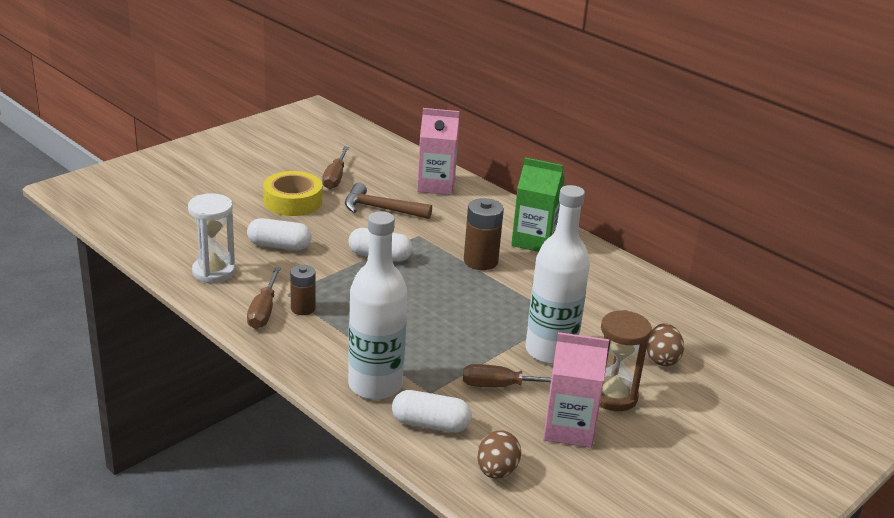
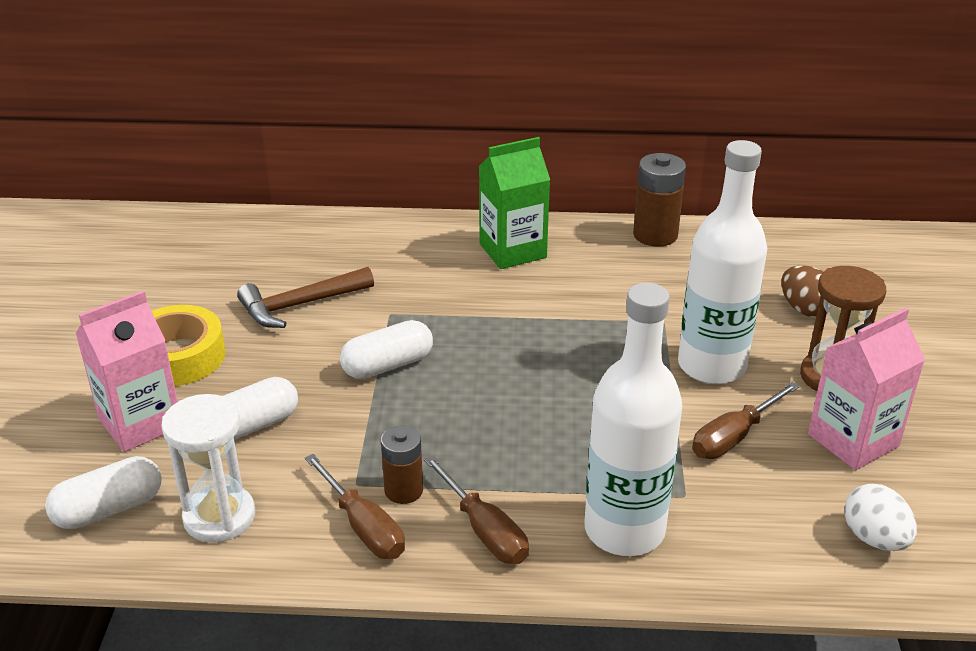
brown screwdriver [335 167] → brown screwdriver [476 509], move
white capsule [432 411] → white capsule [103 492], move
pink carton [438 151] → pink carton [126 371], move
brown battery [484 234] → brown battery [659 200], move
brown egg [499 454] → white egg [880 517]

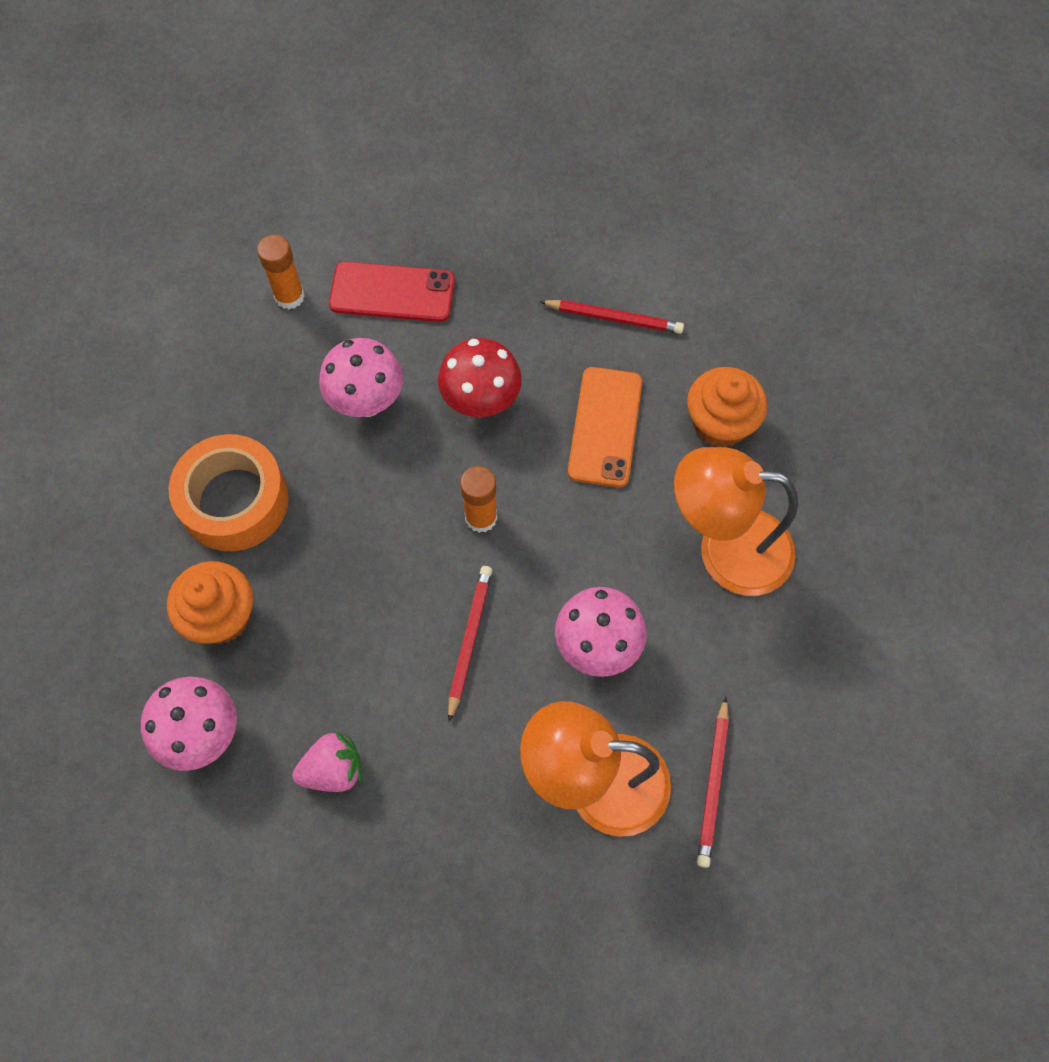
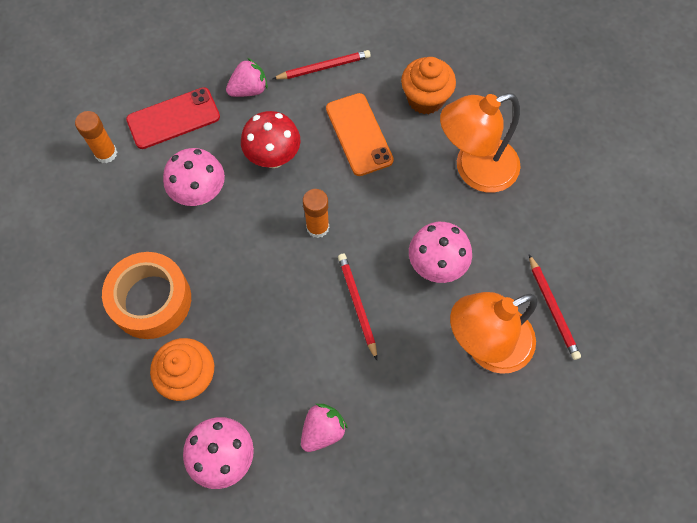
- → pink strawberry [247 77]

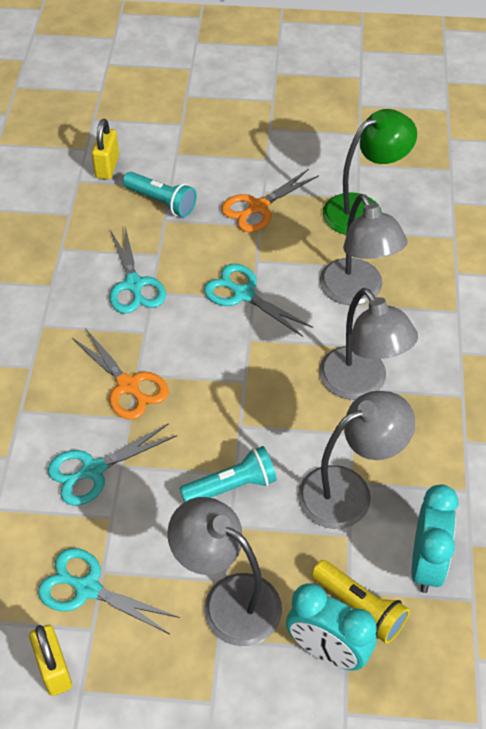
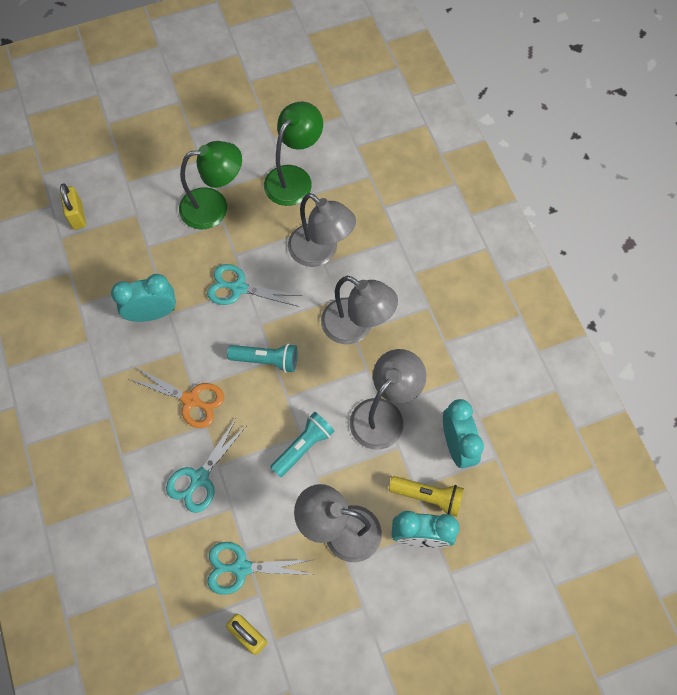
turquoise scissors [137 270] → turquoise clock [143 298]
turquoise flashlight [160 194] → turquoise flashlight [262 358], move
orange scissors [270 200] → green lamp [210 185]

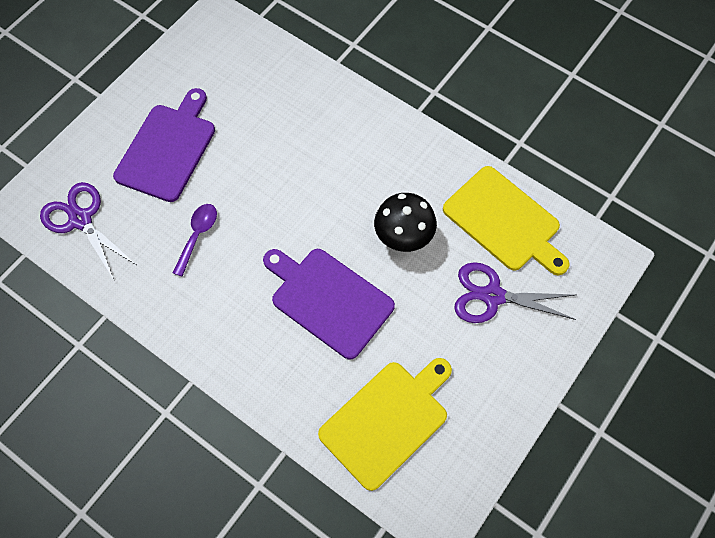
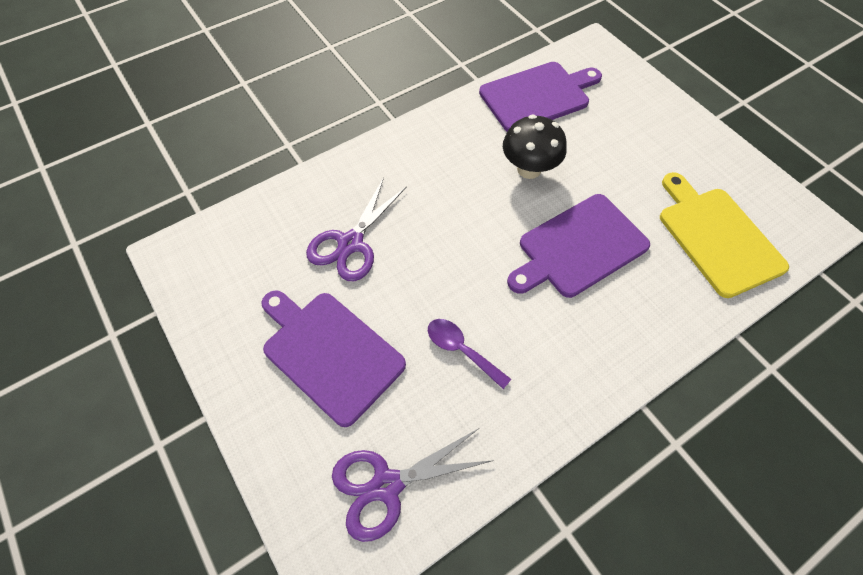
yellow cutting board [506 220] → purple cutting board [540 97]
purple scissors [515 292] → purple scissors [356 229], move

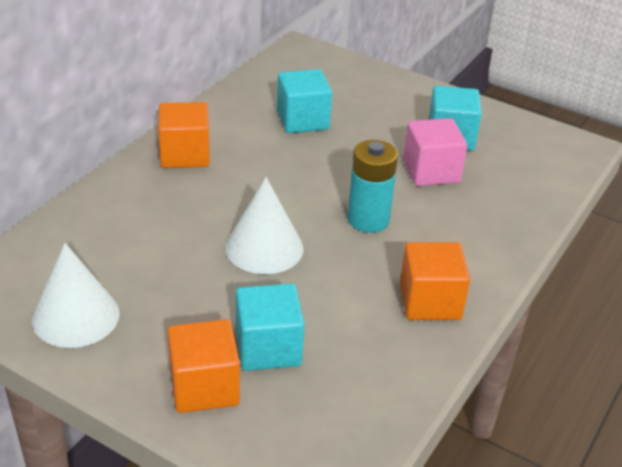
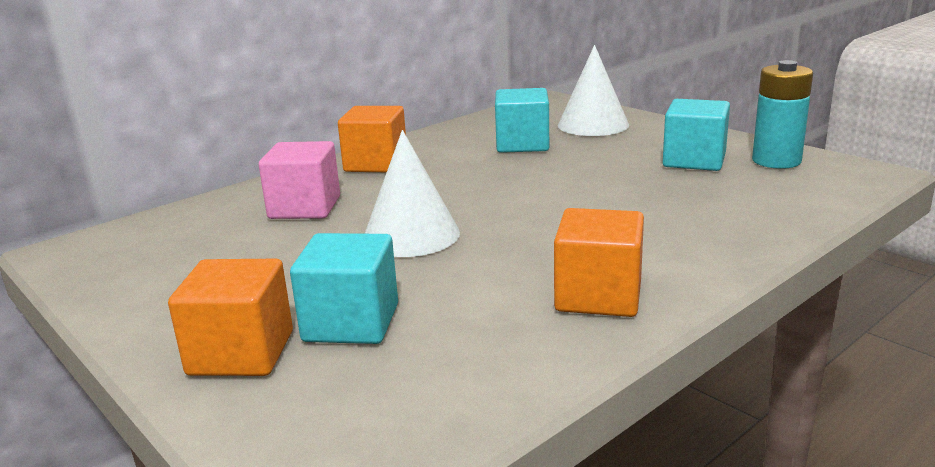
white cone [76 295] → white cone [593 90], move
turquoise battery [373 186] → turquoise battery [782 114], move
pink cube [435 152] → pink cube [299 180], move

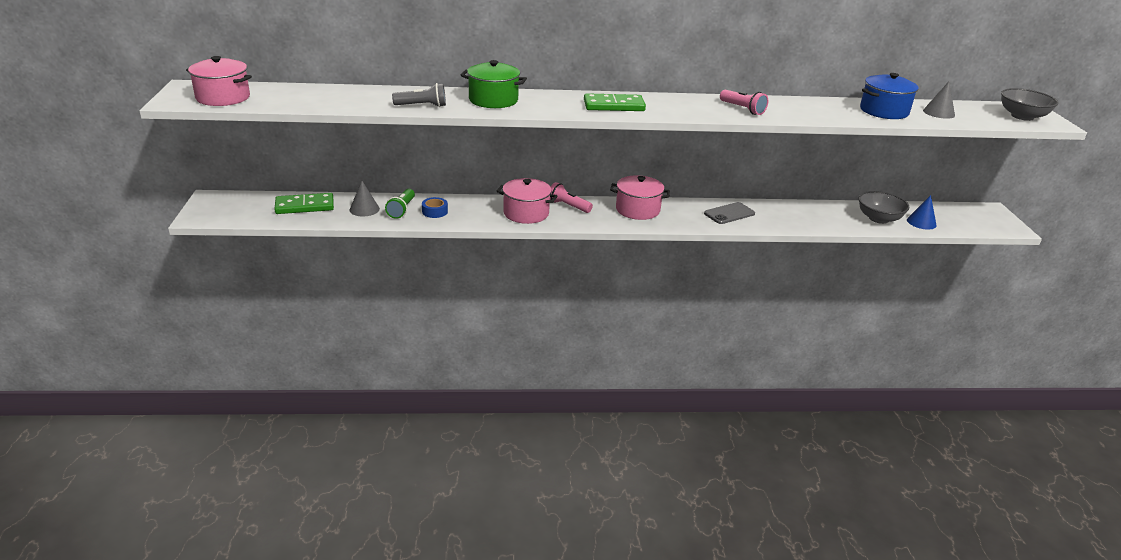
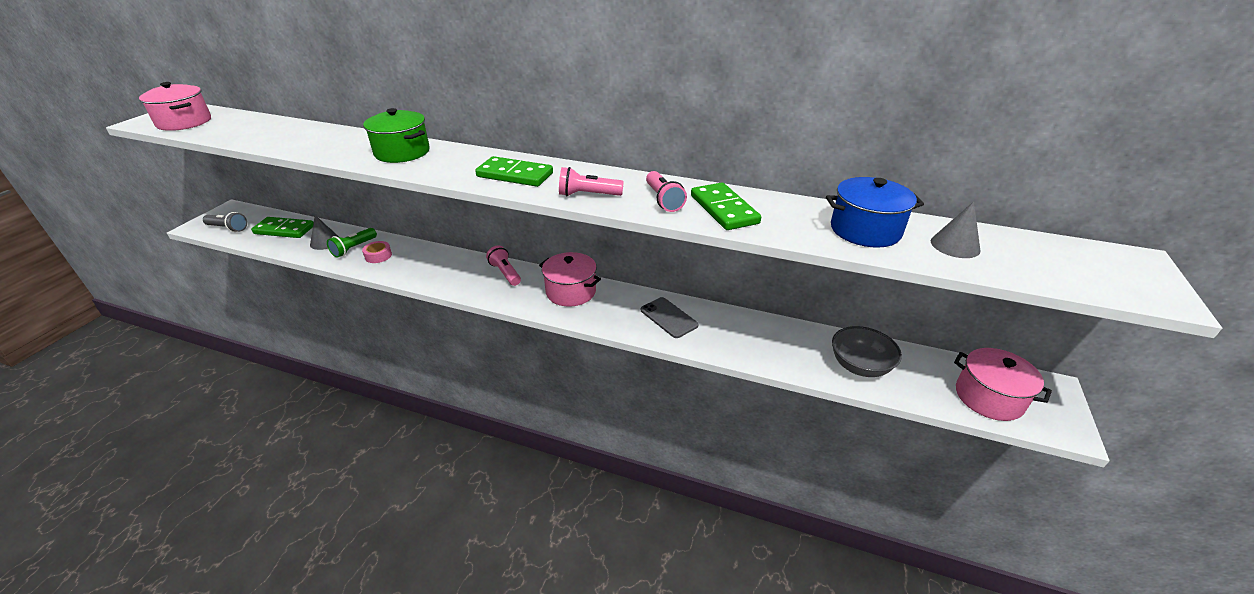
grey flashlight [419 95] → grey flashlight [225 222], move
blue tape [435 207] → pink tape [377 252]
pink pot [527 201] → pink pot [1003 384], move
grey phone [729 213] → grey phone [669 317], 60 degrees clockwise
blue cone [922 212] → -
grey bowl [1030 104] → -
- → pink flashlight [591 181]
- → green domino [726 206]

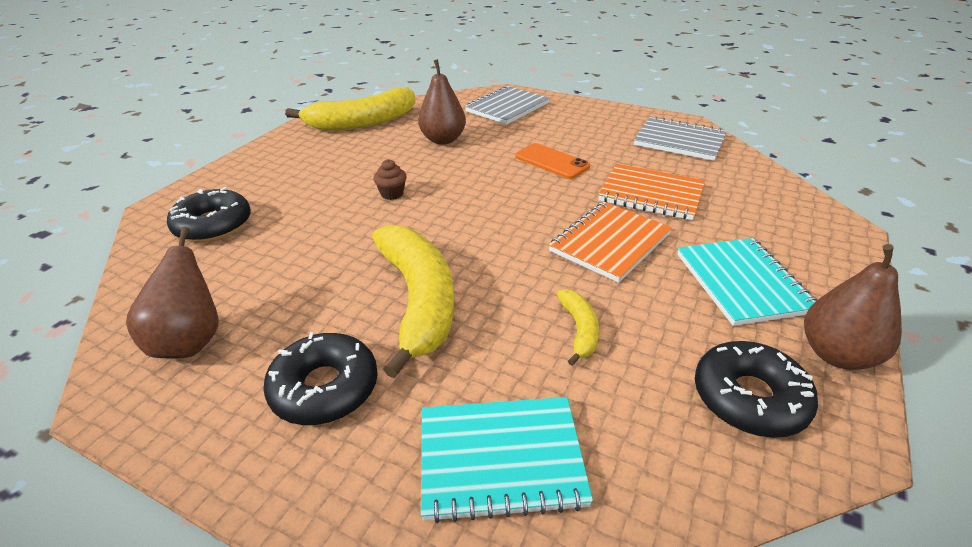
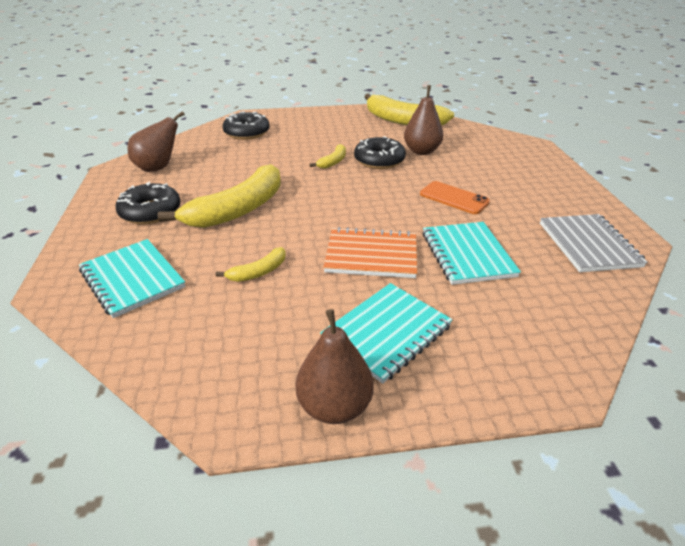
brown cupcake [390 179] → yellow banana [327 156]
grey notebook [507 105] → -
orange phone [552 161] → orange phone [455 197], 60 degrees counterclockwise
orange notebook [651 192] → turquoise notebook [472 253]
black donut [756 389] → black donut [380 152], move

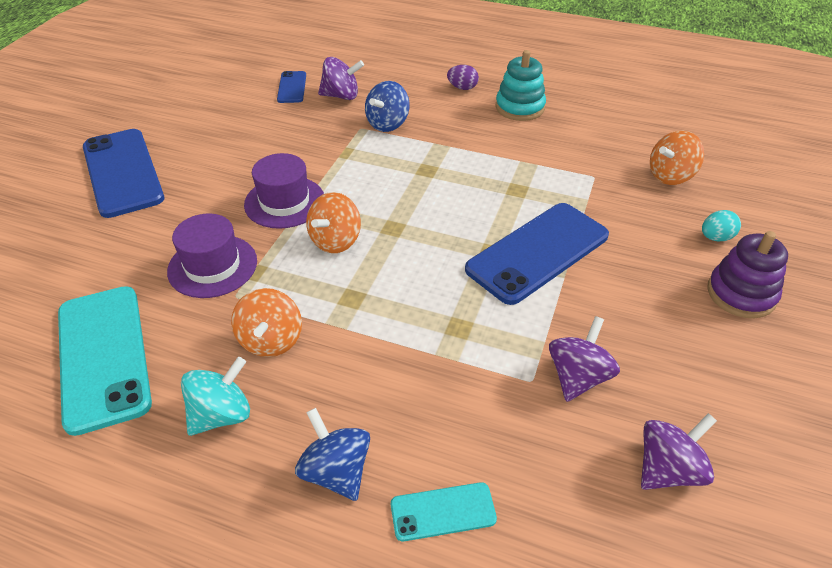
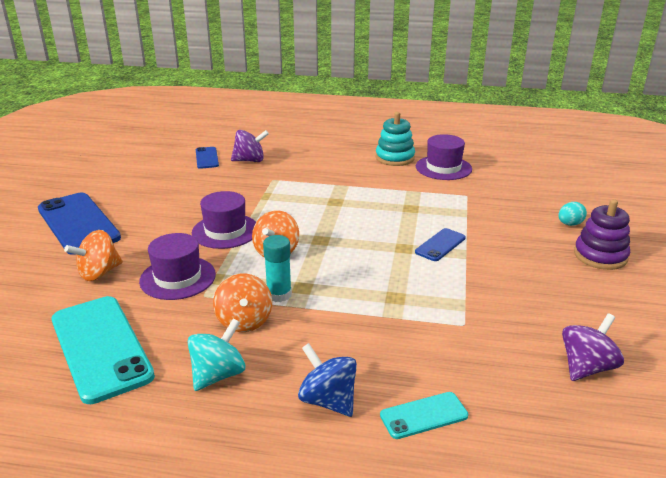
blue spinning top [387 106] → -
purple egg [463 77] → -
blue phone [537 254] → blue phone [440 244], x0.49
purple spinning top [584 359] → -
orange spinning top [677 158] → orange spinning top [93 255], move
- → turquoise glue stick [277 268]
- → purple hat [444 157]

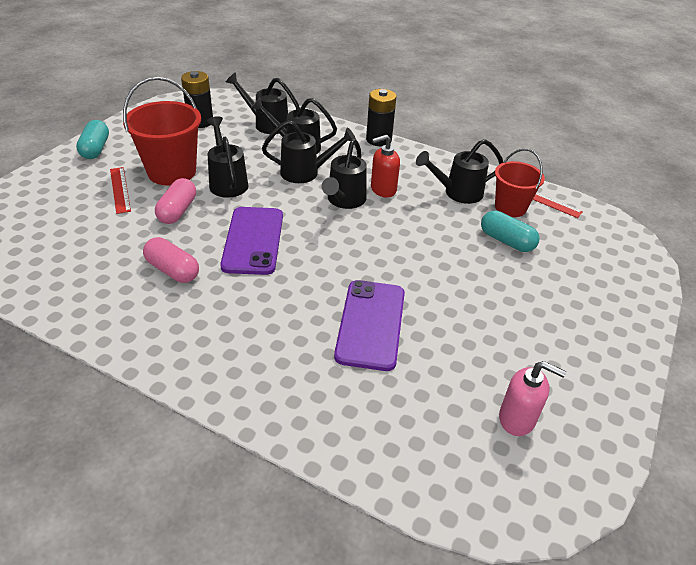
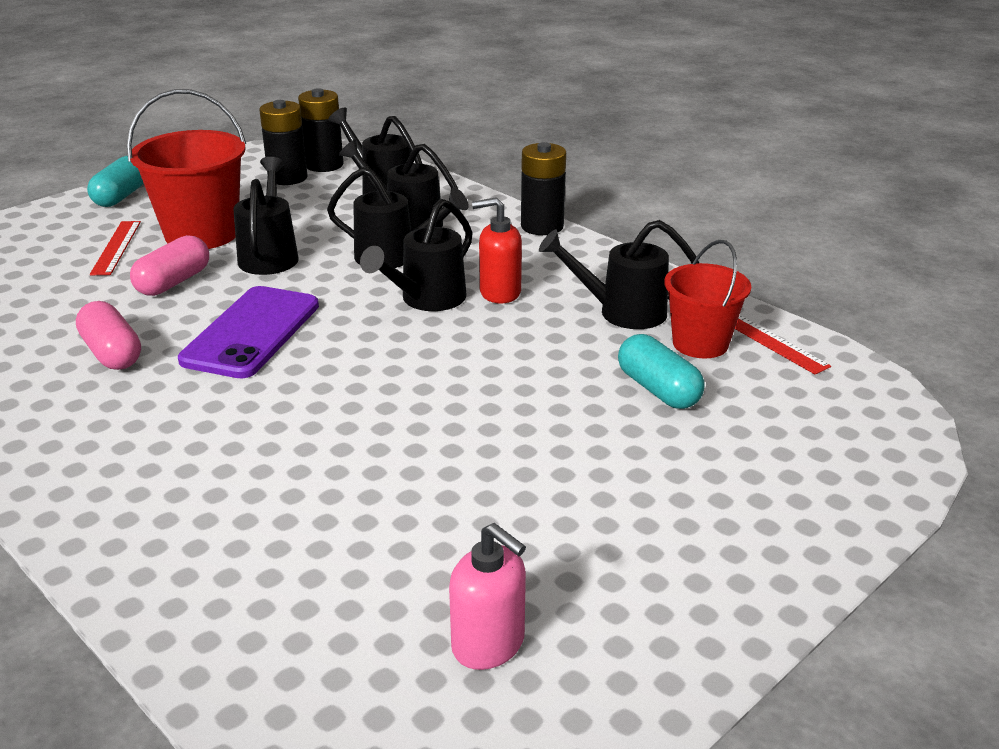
purple phone [369 325] → -
- → black battery [321 130]

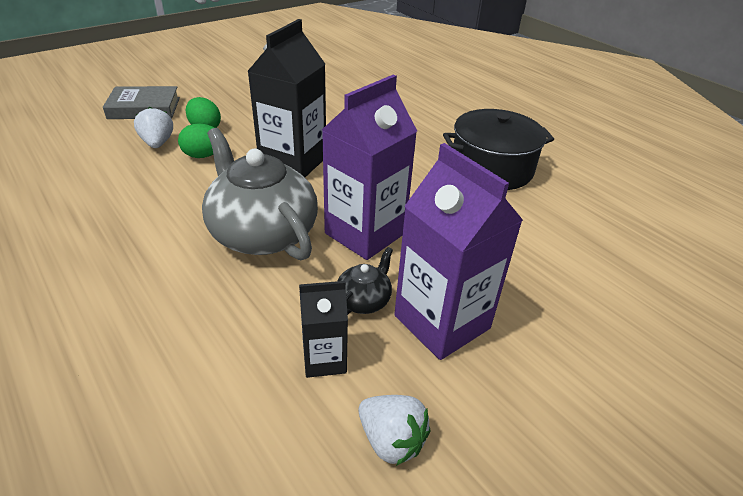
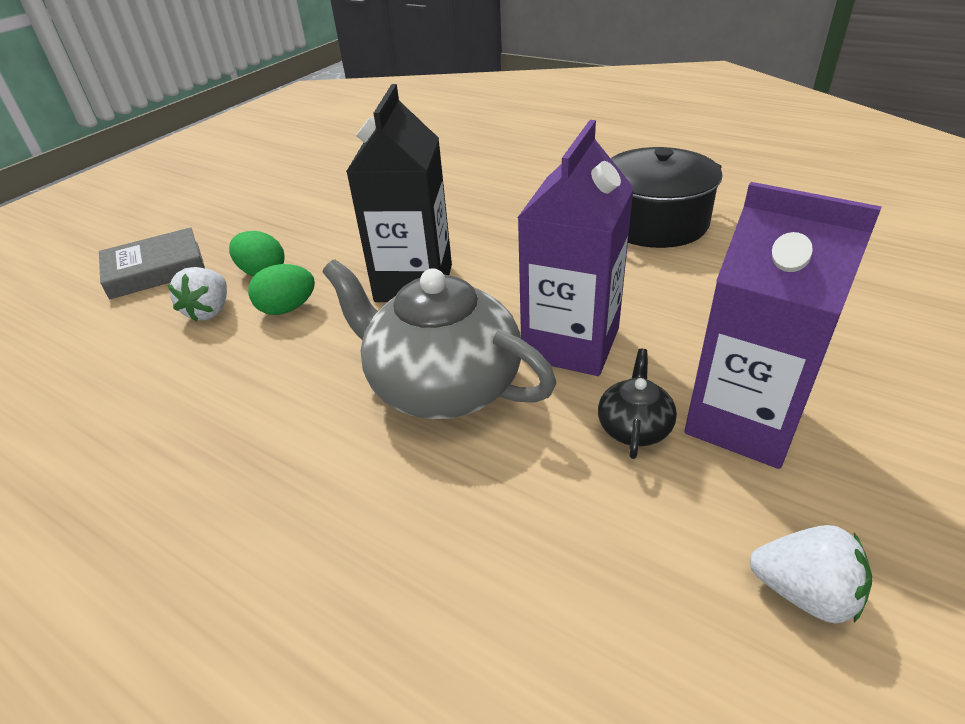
white strawberry [153 127] → white strawberry [197 294], 135 degrees counterclockwise
black carton [323 329] → -

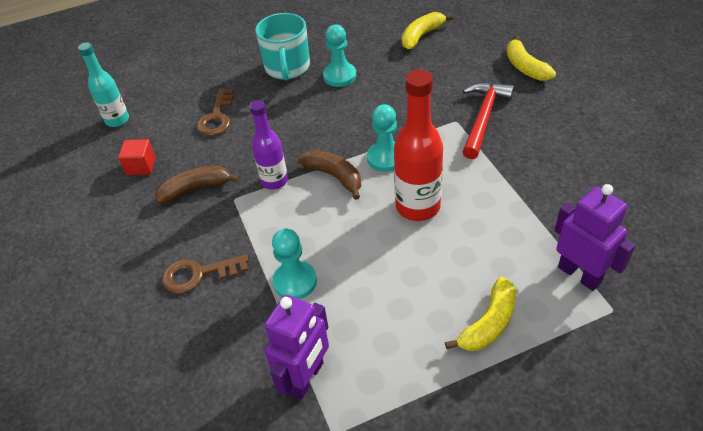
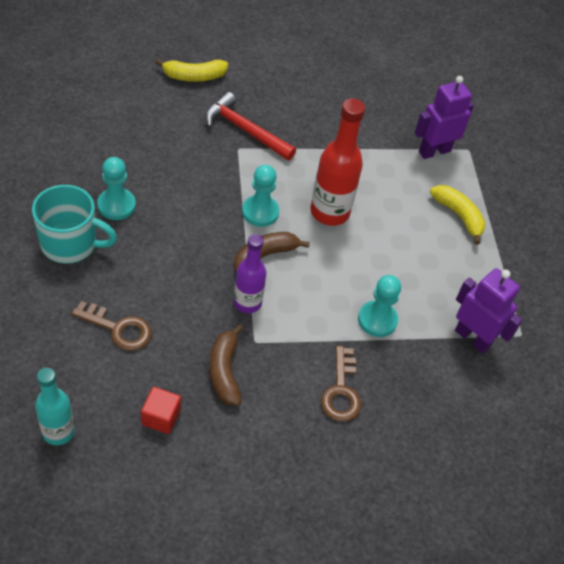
yellow banana [427 30] → -

